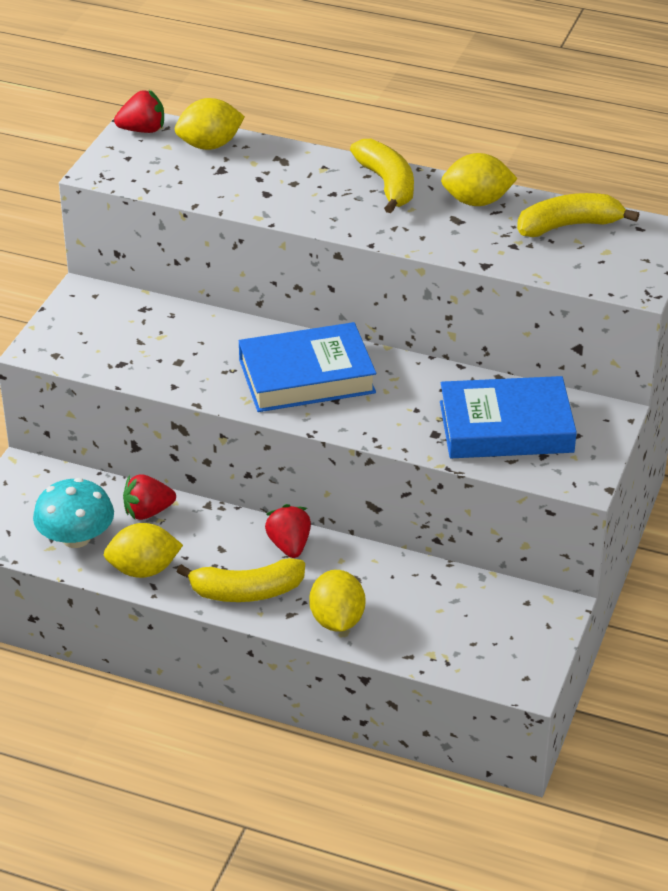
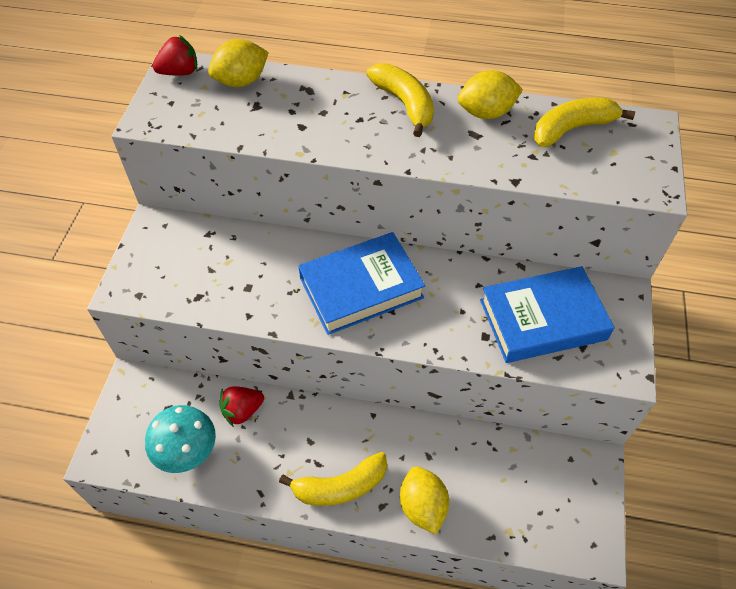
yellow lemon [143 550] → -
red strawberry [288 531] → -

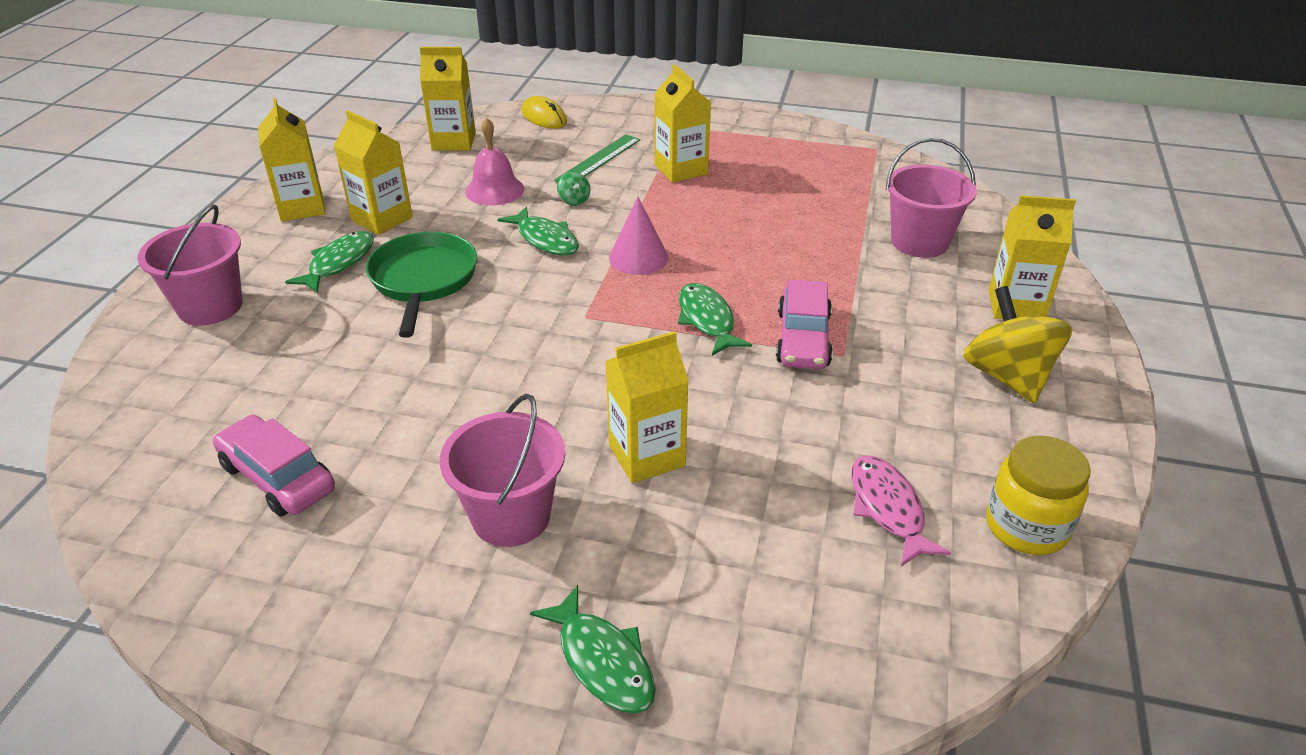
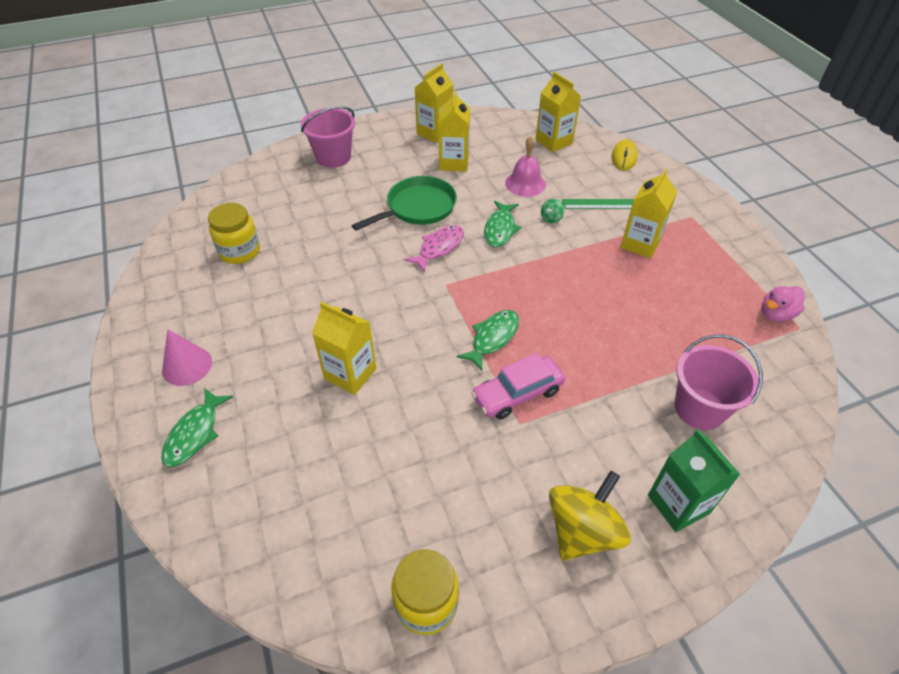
pink car [274 465] → yellow jar [234 233]
green fish [329 262] → -
pink bucket [502 470] → -
pink cone [638 236] → pink cone [187 357], move
pink fish [901 511] → pink fish [434 248], move
yellow carton [1032 257] → green carton [694 480]
- → pink duck [783 304]

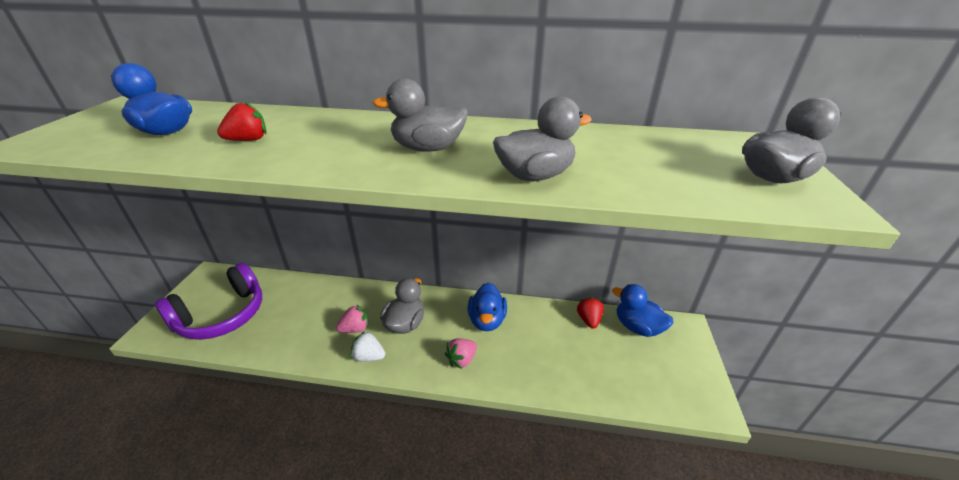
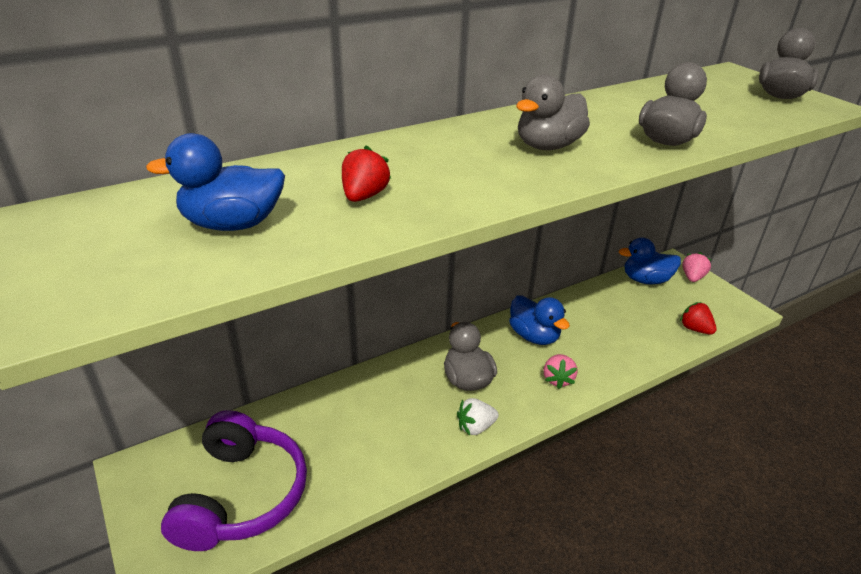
pink strawberry [352 318] → pink strawberry [696 267], move
red strawberry [590 313] → red strawberry [698 318], move

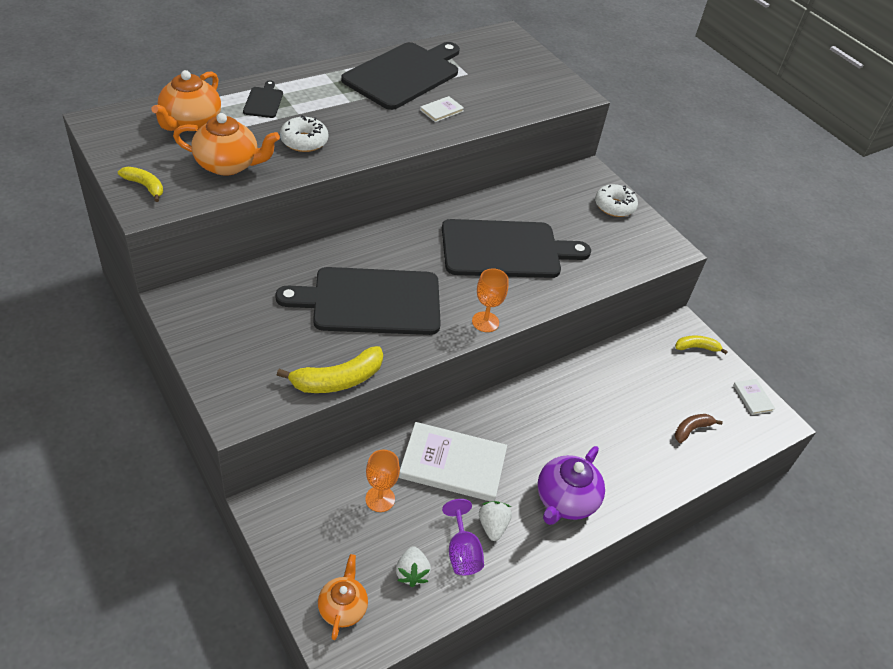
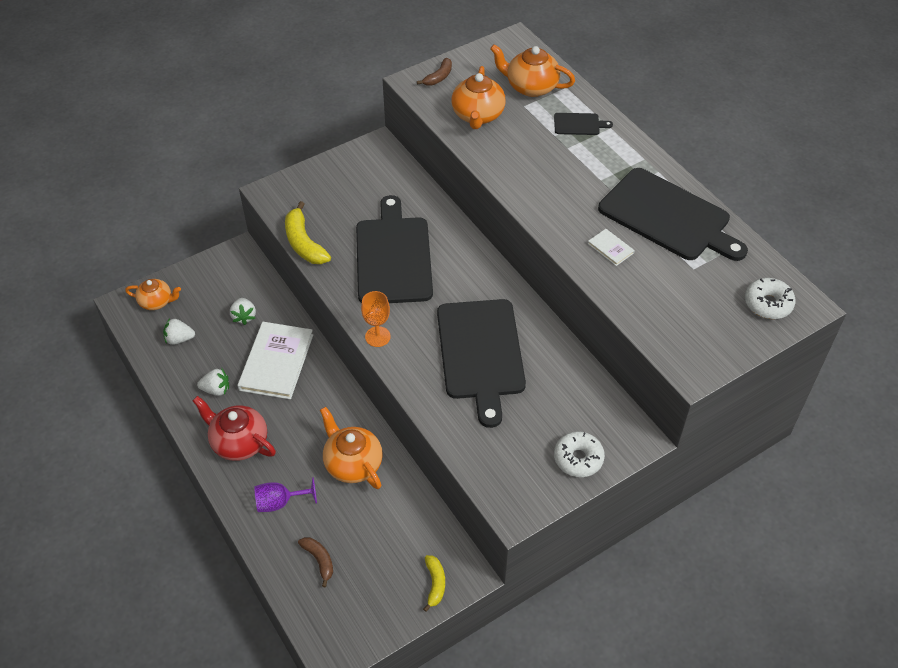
yellow banana [140 184] → brown banana [434 72]
white donut [304 133] → white donut [770 298], move
orange goblet [382 481] → white strawberry [243 311]
purple goblet [463 537] → purple goblet [285 494], move
purple teapot [571 485] → red teapot [234 428]
white book [754 397] → -
- → orange teapot [351 448]

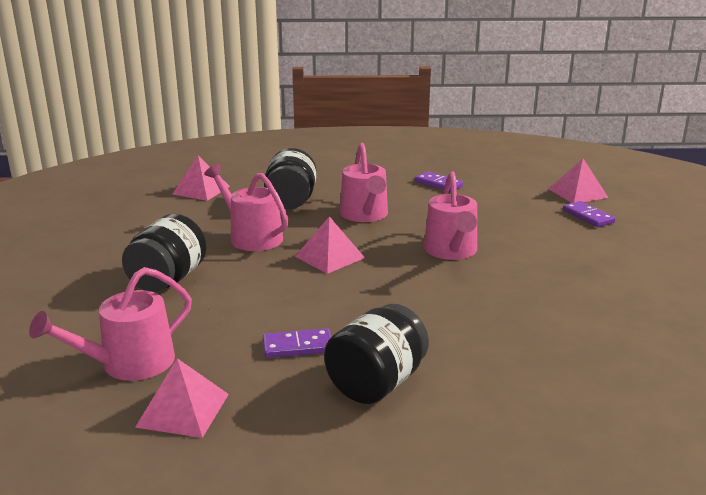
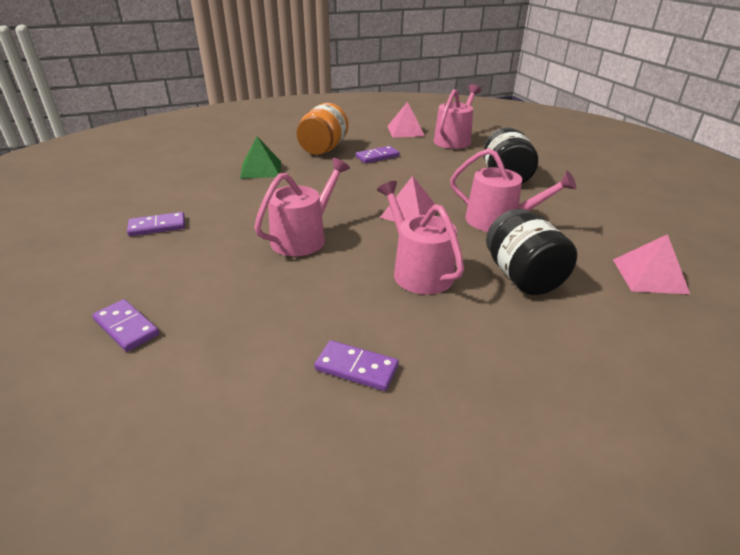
black jar [376 354] → orange jar [322 129]
pink watering can [450 216] → pink watering can [302 207], 60 degrees clockwise
pink pyramid [579 180] → -
- → purple domino [156 224]
- → green pyramid [260 157]

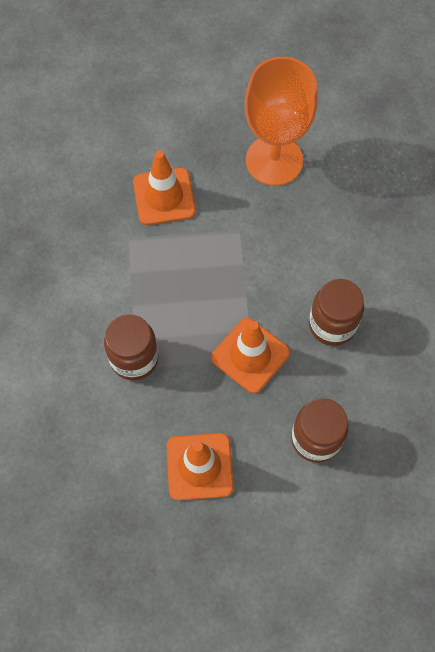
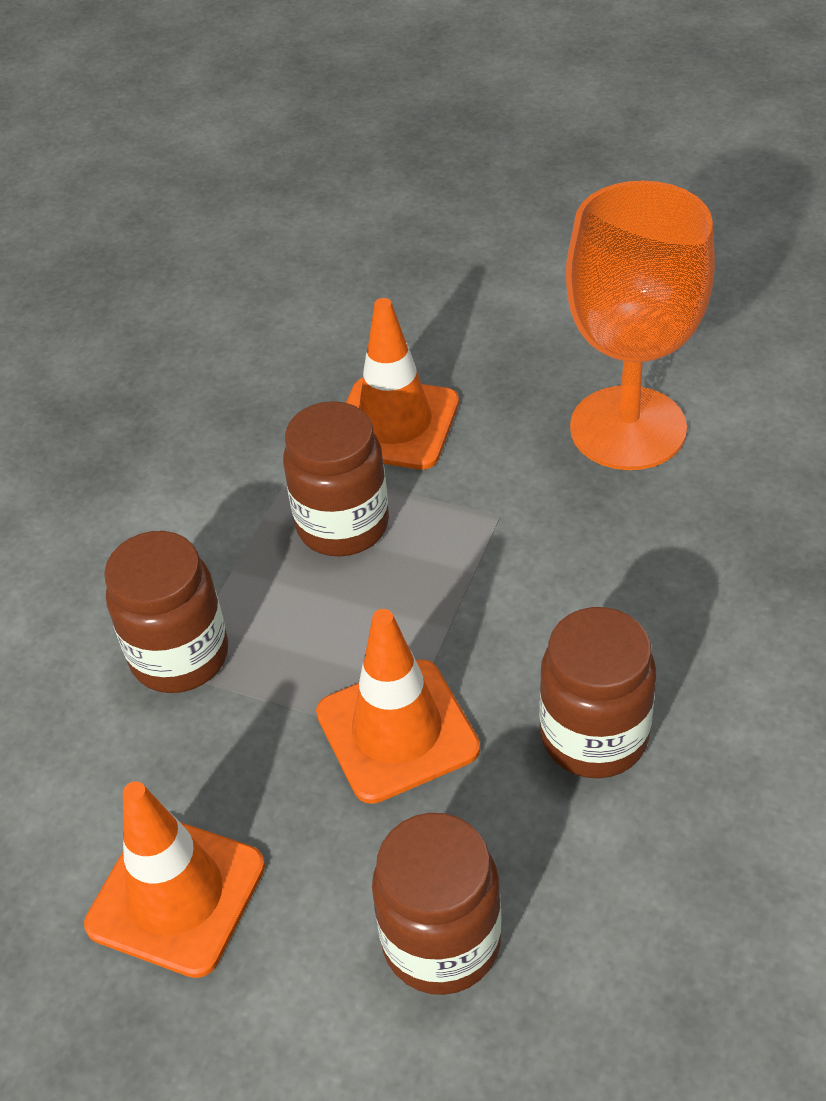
- → brown jar [336 479]

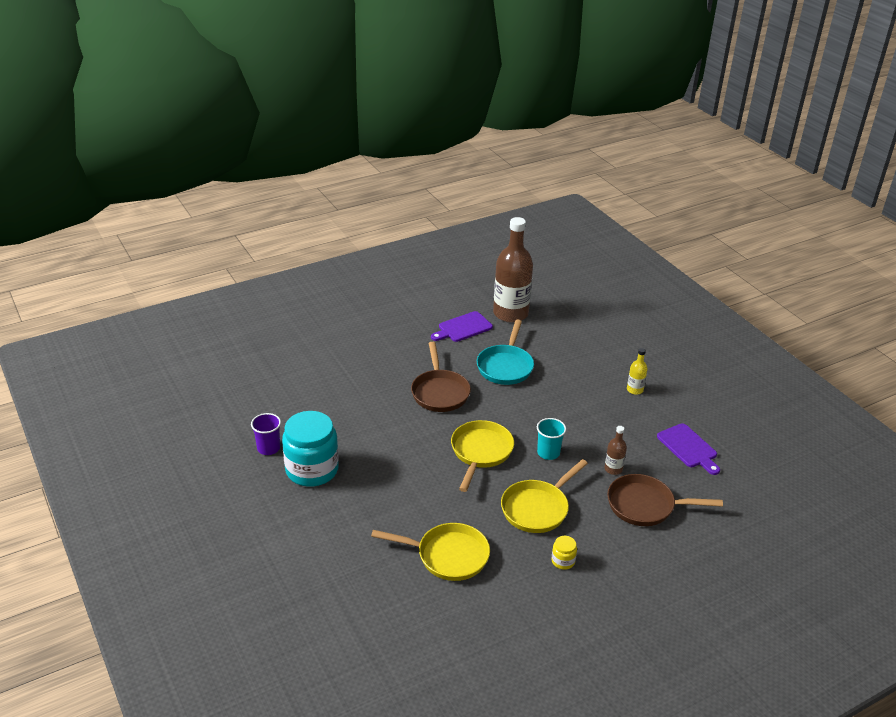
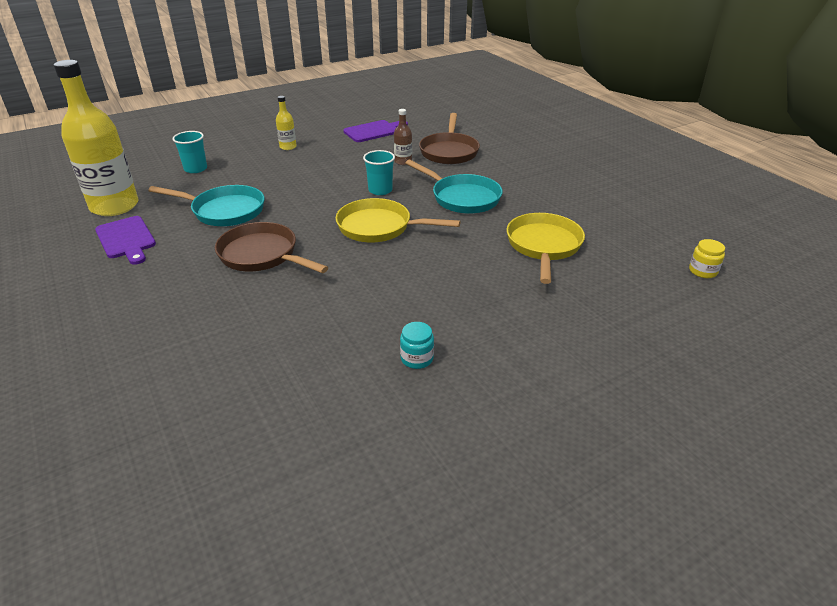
purple cup [266 434] → -
turquoise jar [310 449] → turquoise jar [417 345], x0.41
brown pan [441 377] → brown pan [271 247], 135 degrees counterclockwise
brown bottle [513 270] → yellow bottle [96 138]
yellow pan [544 496] → turquoise pan [454 187]
yellow jar [564 553] → yellow jar [707 258], move
- → turquoise cup [189 152]

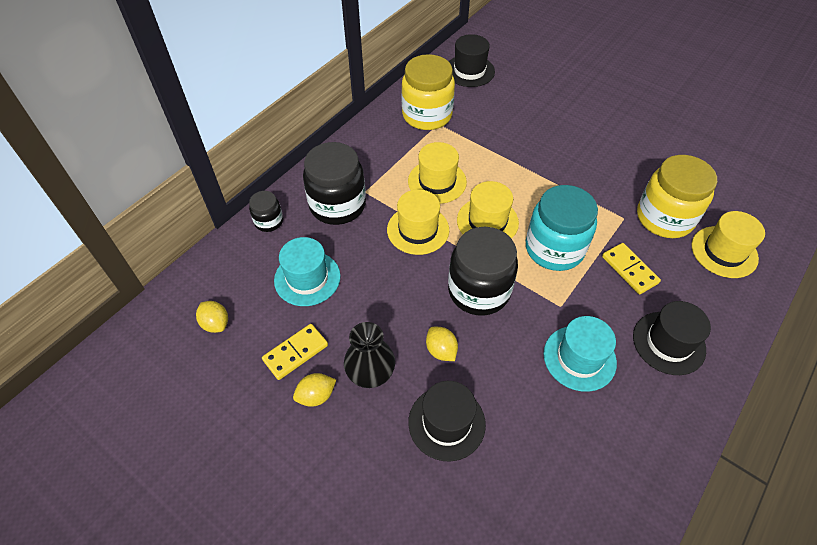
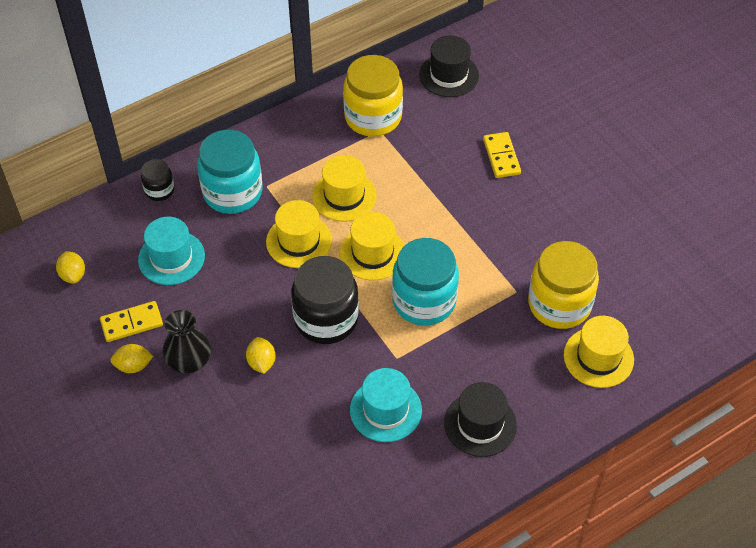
black jar [334 183] → turquoise jar [230 172]
black hat [447 421] → -
yellow domino [631 268] → yellow domino [502 155], move

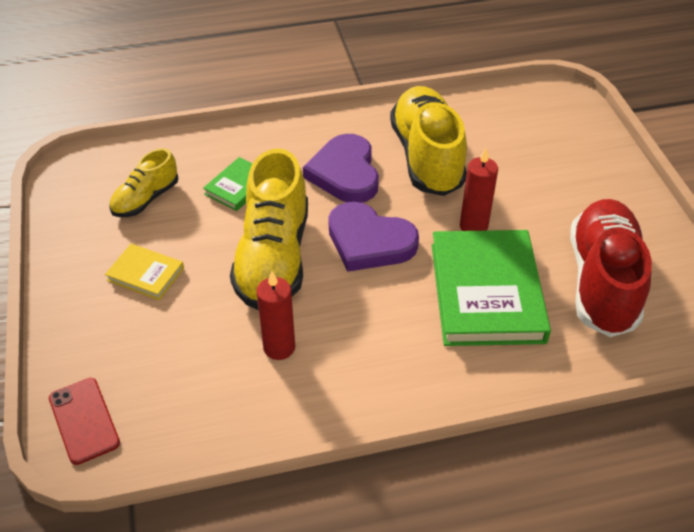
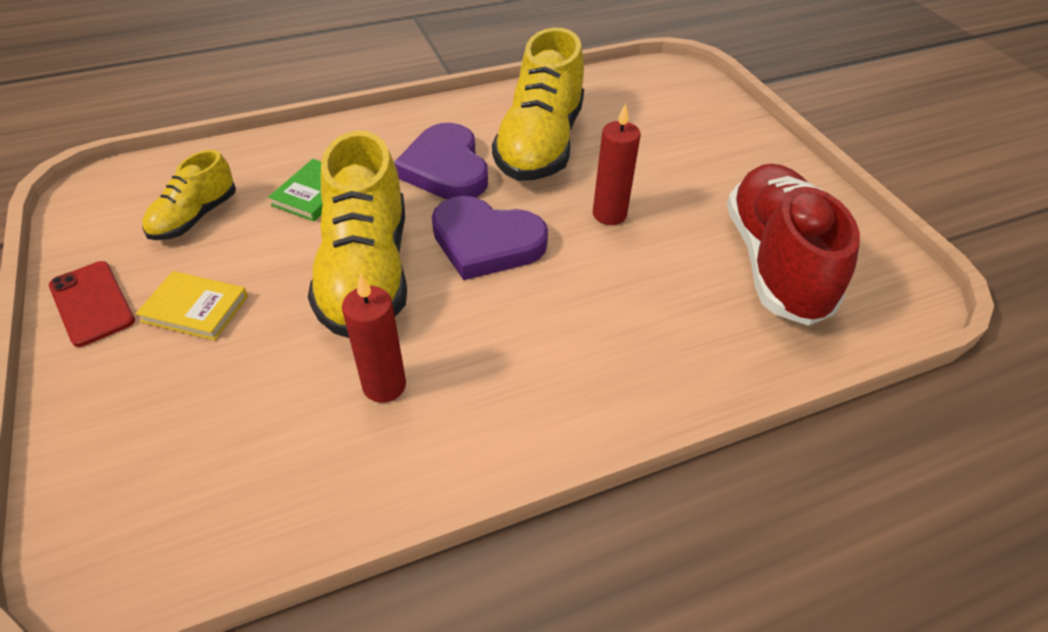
red phone [84 421] → red phone [92 304], move
yellow shoe [428 141] → yellow shoe [538 104], 150 degrees counterclockwise
green book [491 288] → -

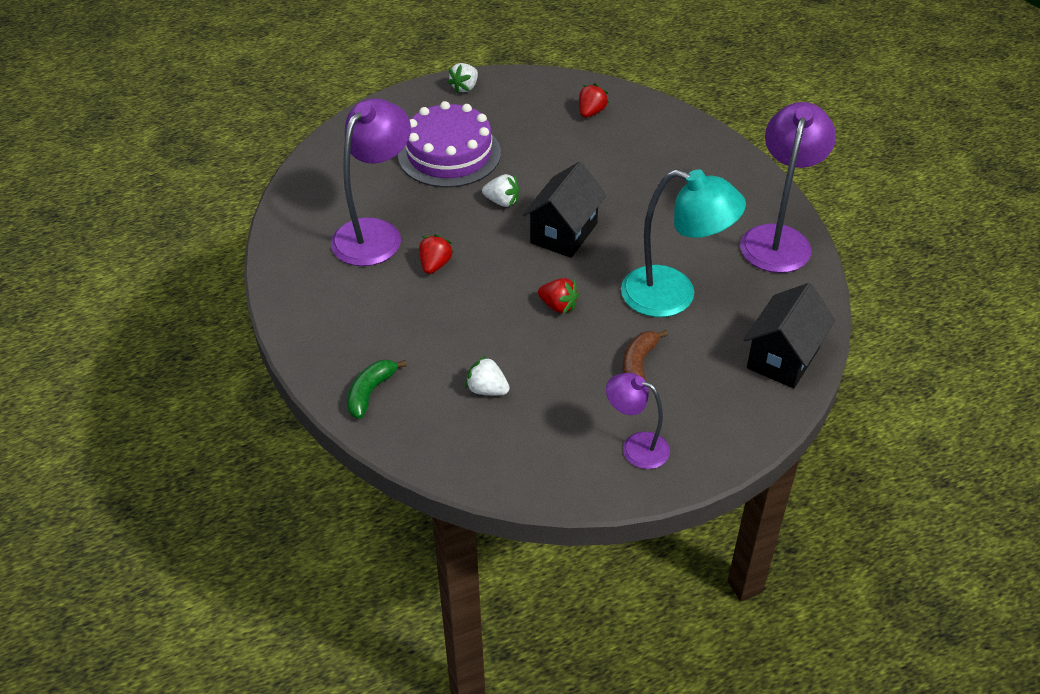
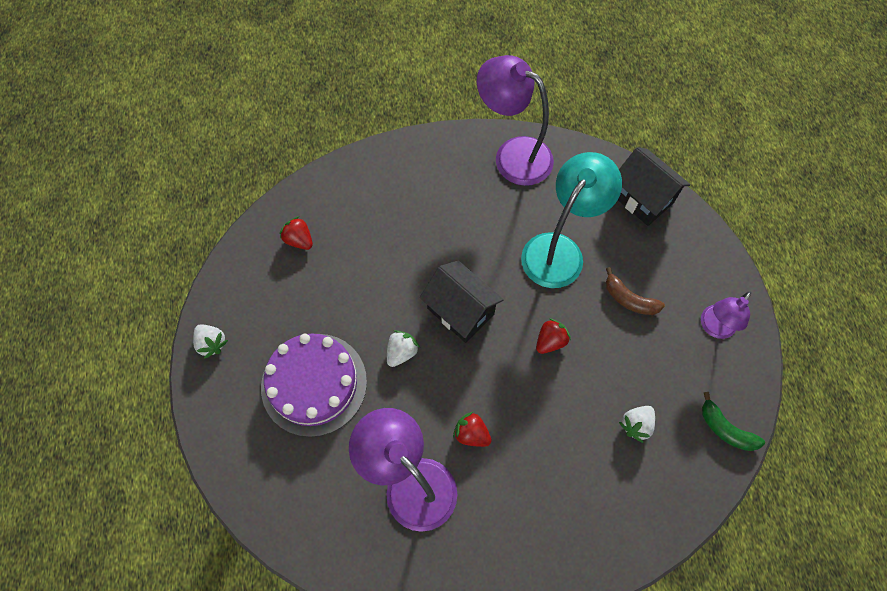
green banana [377 389] → green banana [733 421], move

